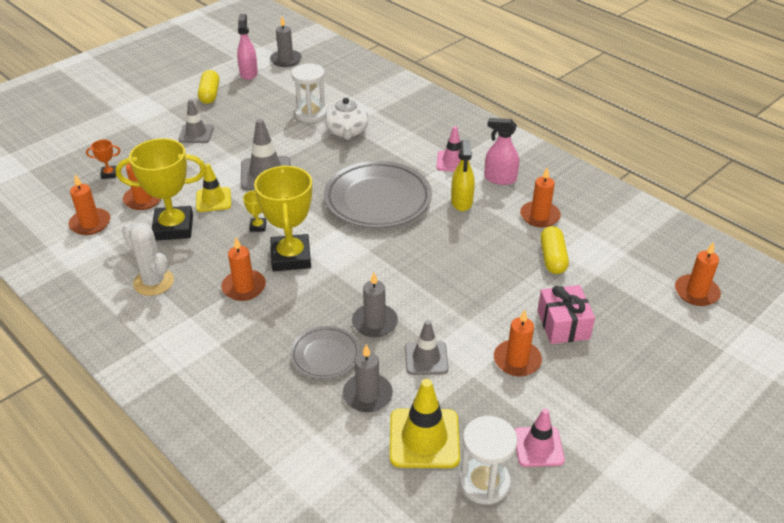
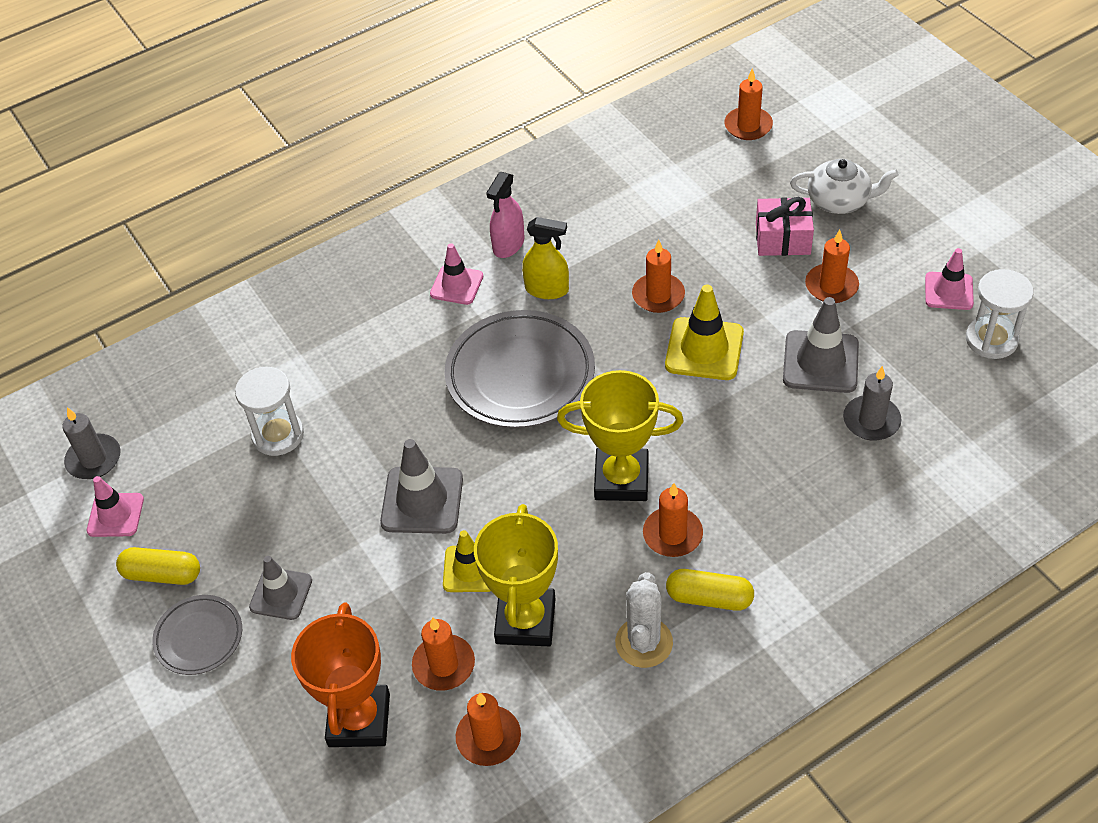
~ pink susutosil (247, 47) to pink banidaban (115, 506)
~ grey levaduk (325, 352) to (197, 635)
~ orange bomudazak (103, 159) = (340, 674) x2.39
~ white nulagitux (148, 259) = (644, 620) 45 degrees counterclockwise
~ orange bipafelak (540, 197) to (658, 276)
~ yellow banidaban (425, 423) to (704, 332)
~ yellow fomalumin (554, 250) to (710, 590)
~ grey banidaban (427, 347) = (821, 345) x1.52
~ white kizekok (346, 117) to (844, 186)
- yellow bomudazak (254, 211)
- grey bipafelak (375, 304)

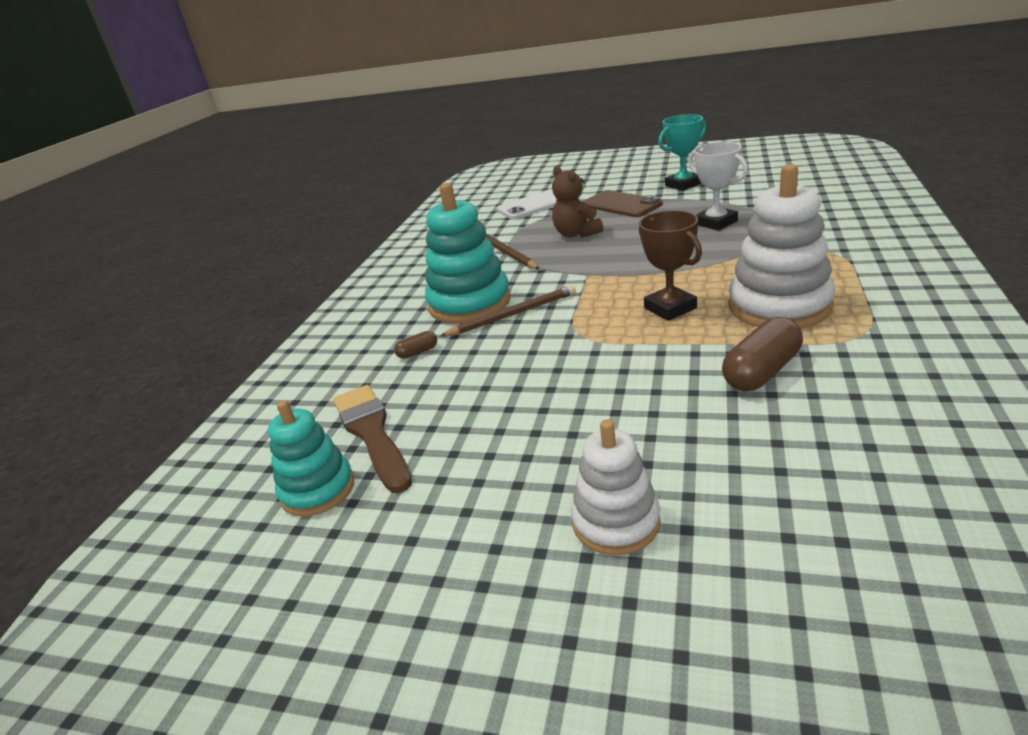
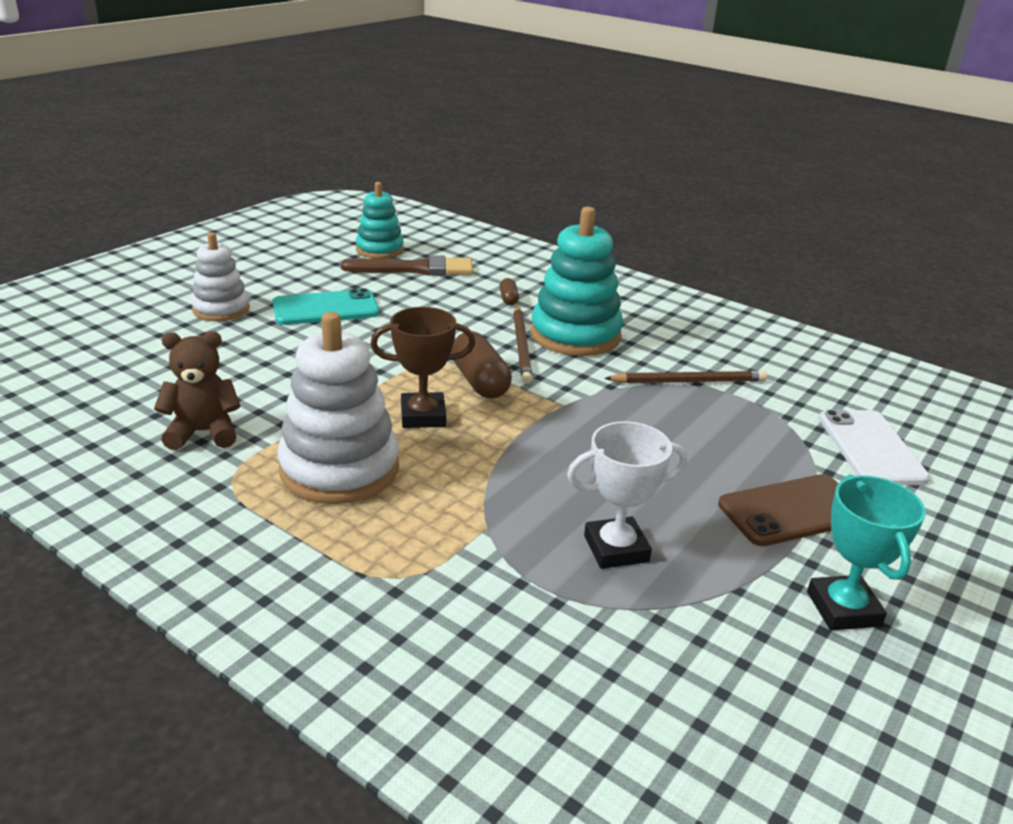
~ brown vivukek (577, 201) to (197, 390)
+ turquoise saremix (325, 306)
~ brown fomalumin (762, 354) to (481, 365)

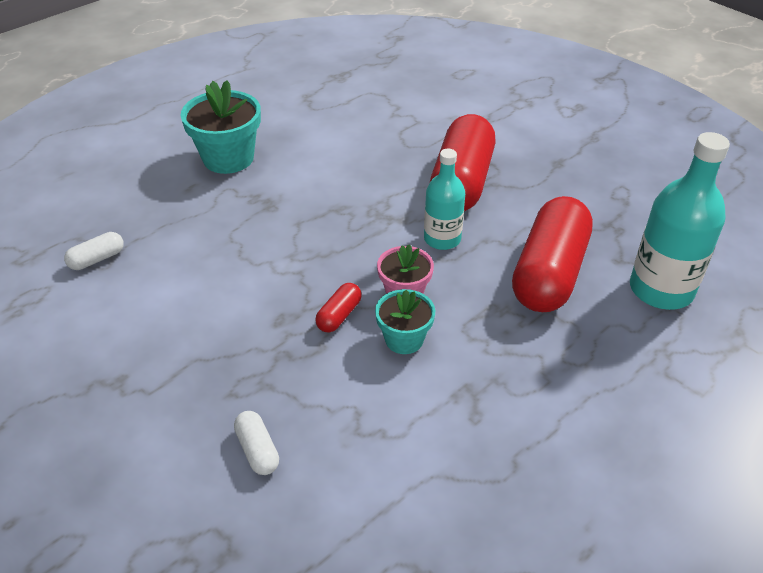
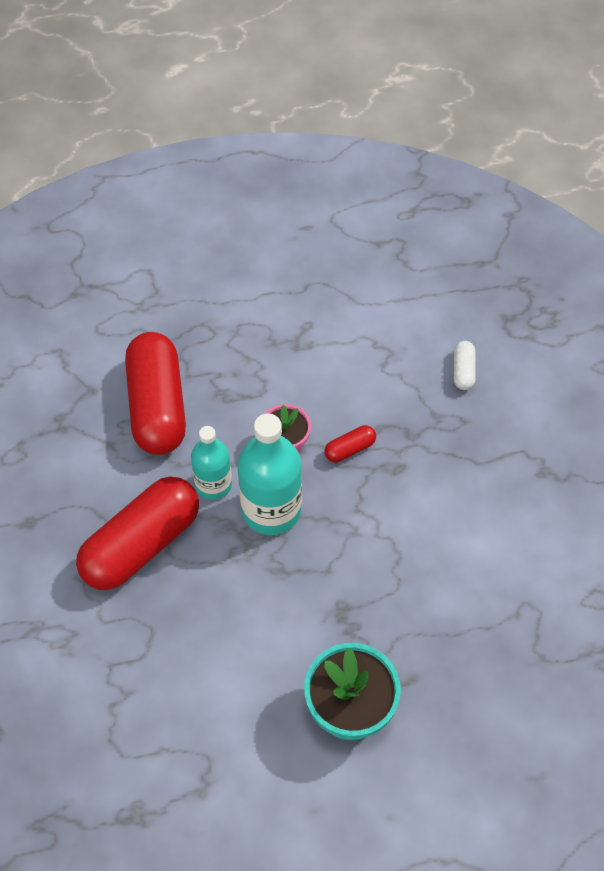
~ red fomalumin (552, 254) = (155, 393) 60 degrees counterclockwise
~ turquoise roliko (680, 221) to (270, 474)
- white fomalumin (94, 251)
- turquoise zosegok (405, 321)

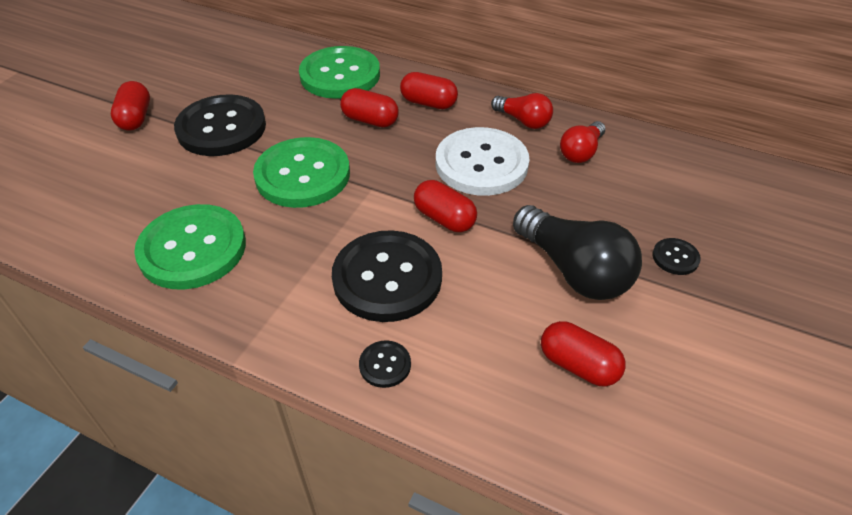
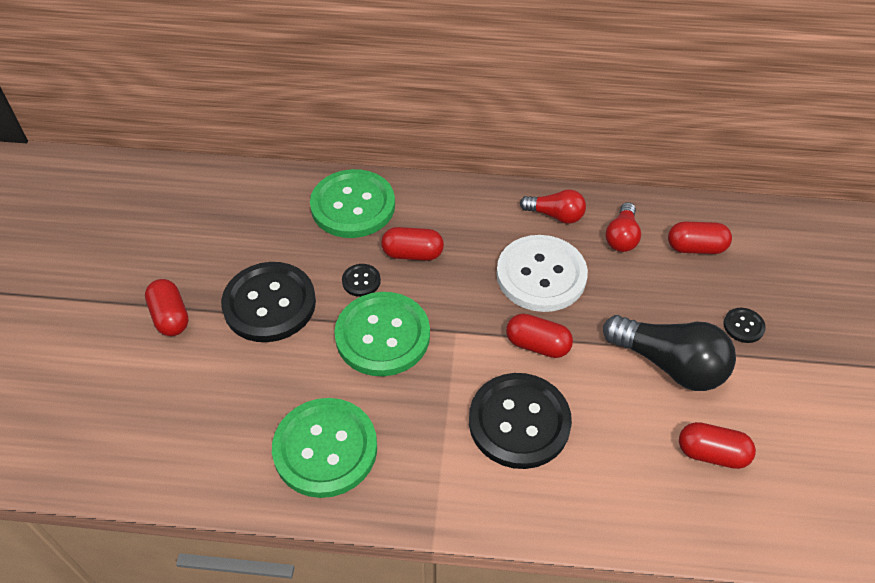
~ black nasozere (385, 364) to (361, 280)
~ red fomalumin (429, 90) to (700, 238)

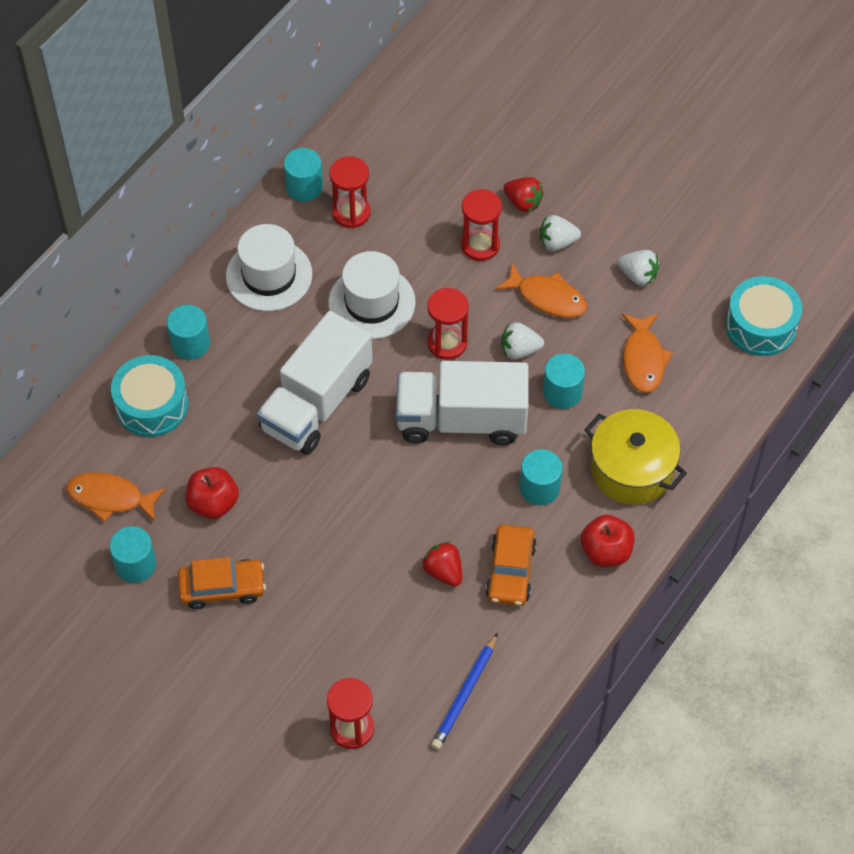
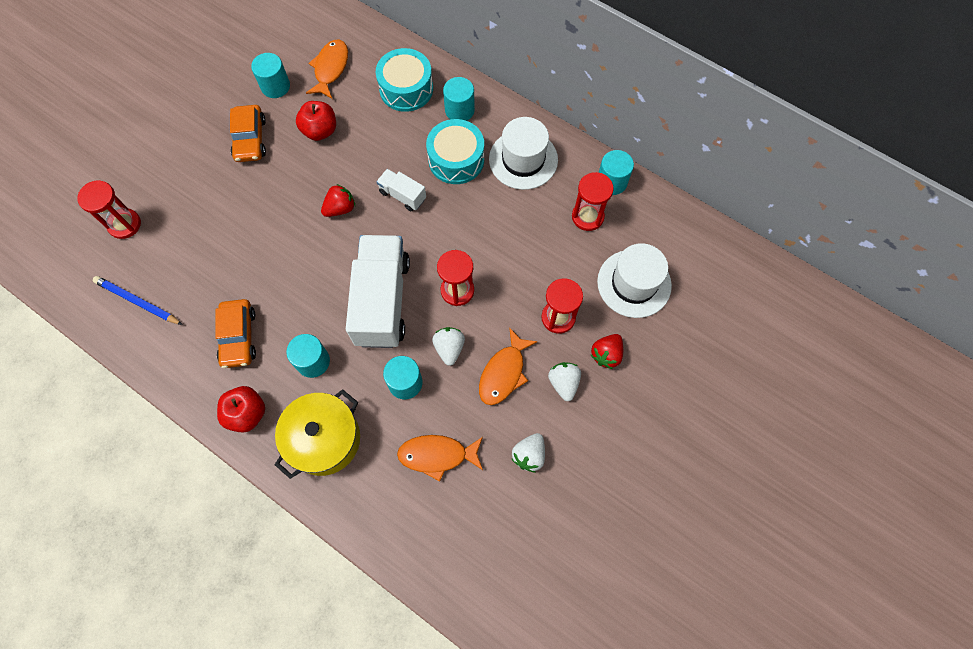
~ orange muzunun (511, 565) = (235, 333) 105 degrees counterclockwise
~ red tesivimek (442, 564) to (338, 200)
~ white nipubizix (314, 383) = (401, 190) x0.47
~ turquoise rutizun (763, 316) to (455, 151)
~ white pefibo (372, 295) to (634, 280)

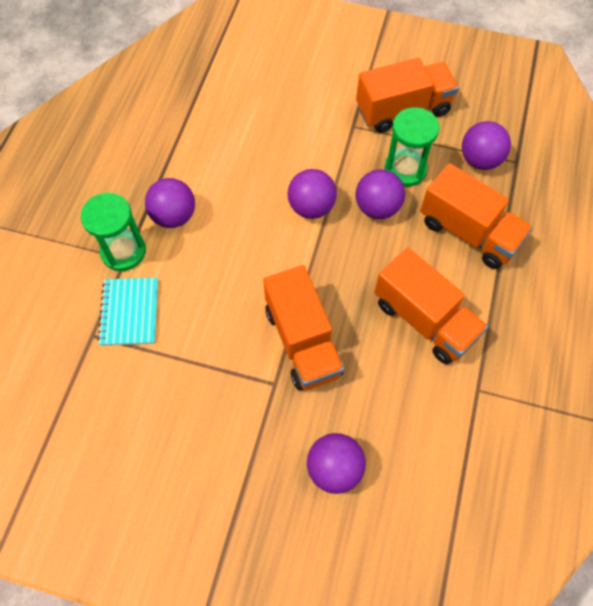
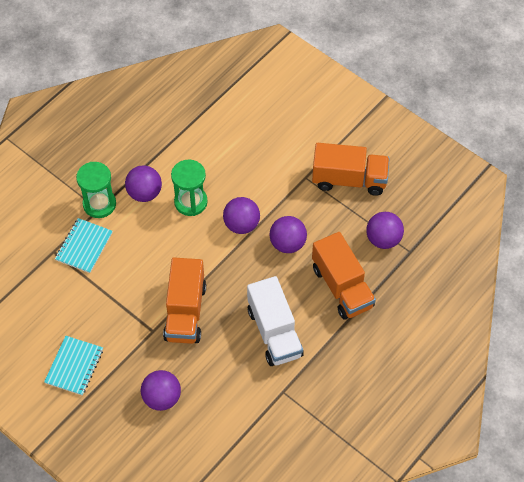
+ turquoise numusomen (73, 366)
~ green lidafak (412, 147) to (189, 188)
~ orange nipubizix (431, 306) to white nipubizix (275, 321)

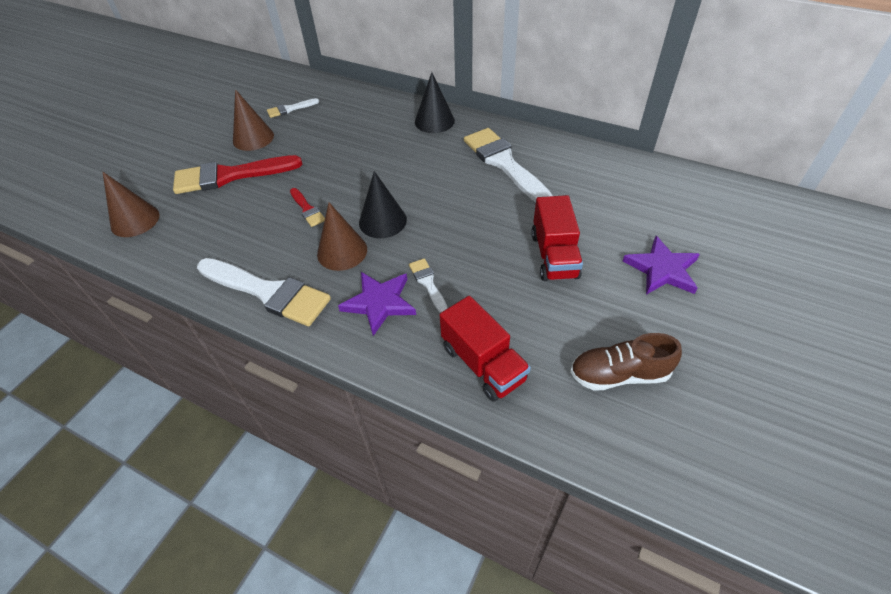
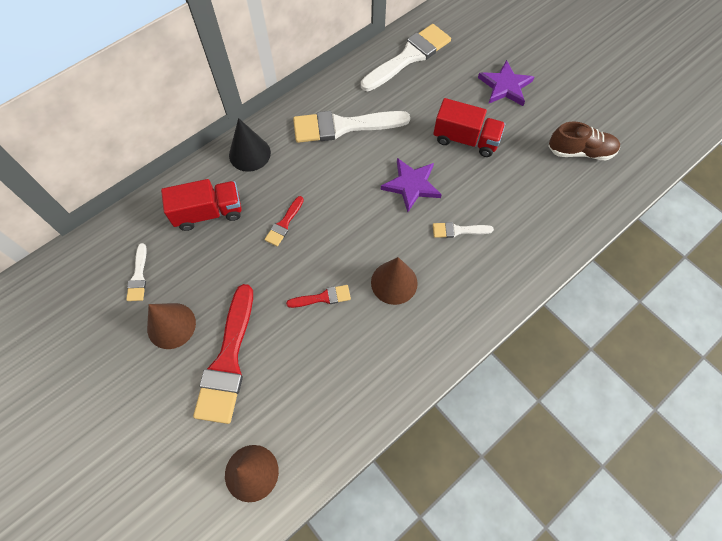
~ red nipubizix (485, 349) to (201, 205)
+ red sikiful (284, 221)
~ white sikiful (264, 292) to (406, 57)
~ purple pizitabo (377, 304) to (411, 185)
~ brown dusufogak (626, 362) = (584, 141) 105 degrees counterclockwise
- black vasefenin (383, 204)

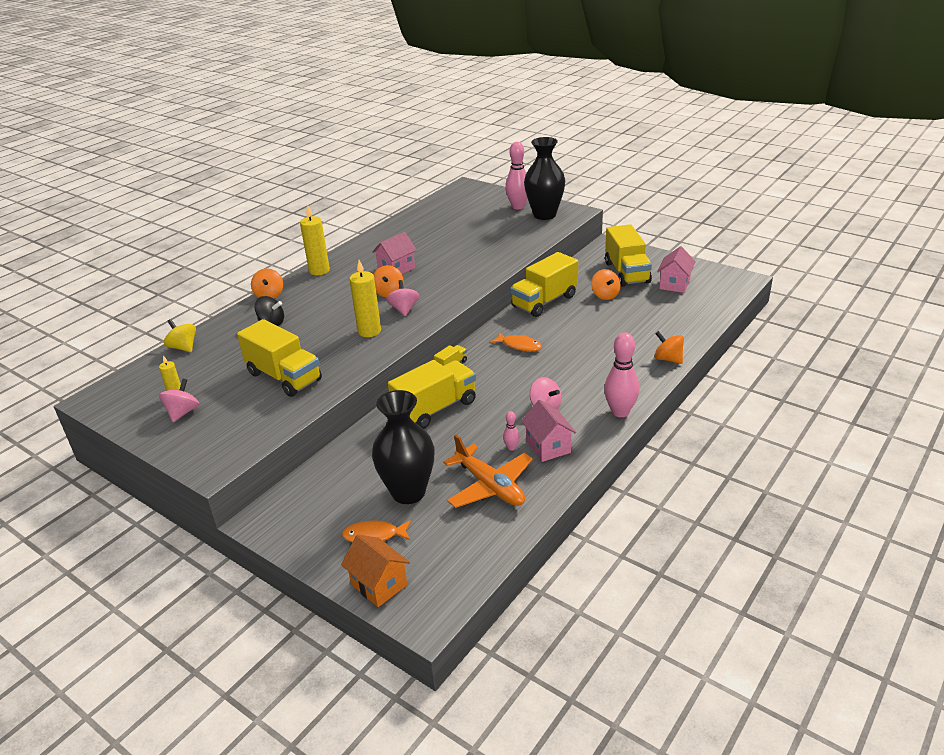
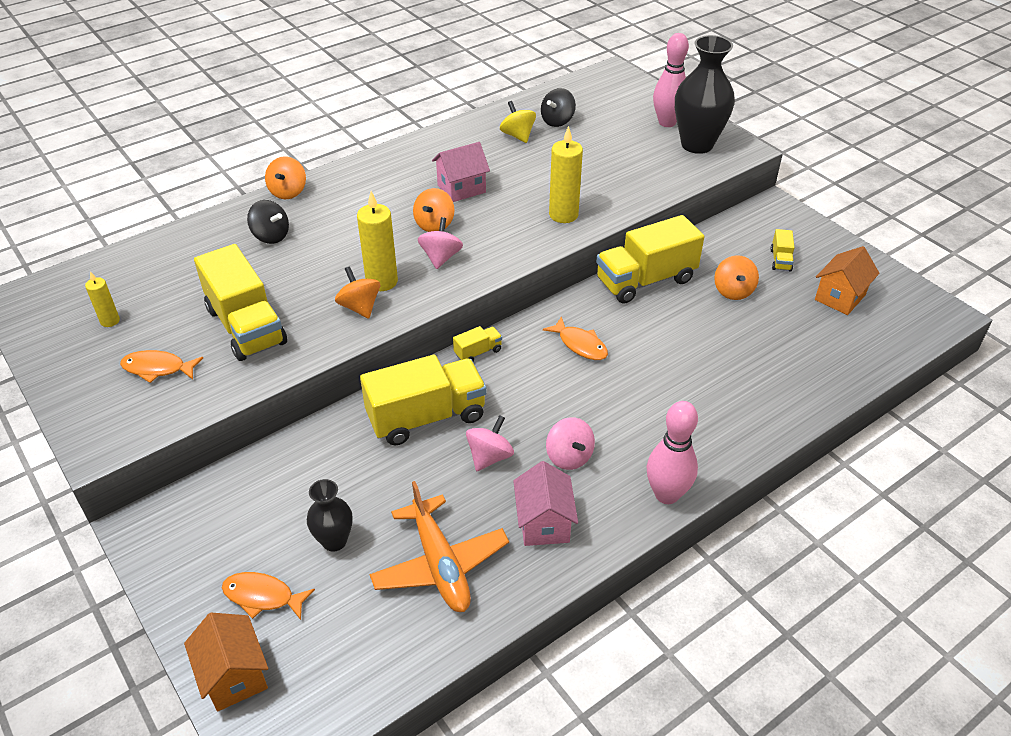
+ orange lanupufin (161, 366)
~ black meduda (403, 447) = (330, 515) x0.54
~ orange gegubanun (669, 347) to (357, 292)
~ pink gegubanun (179, 400) to (490, 443)
~ yellow gegubanun (180, 335) to (518, 122)
+ black gegubanun (558, 107)
~ yellow bipafelak (315, 240) to (566, 174)
~ yellow nipubizix (628, 255) = (782, 250) x0.44
~ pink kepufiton (676, 269) to orange kepufiton (847, 280)
- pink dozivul (511, 431)

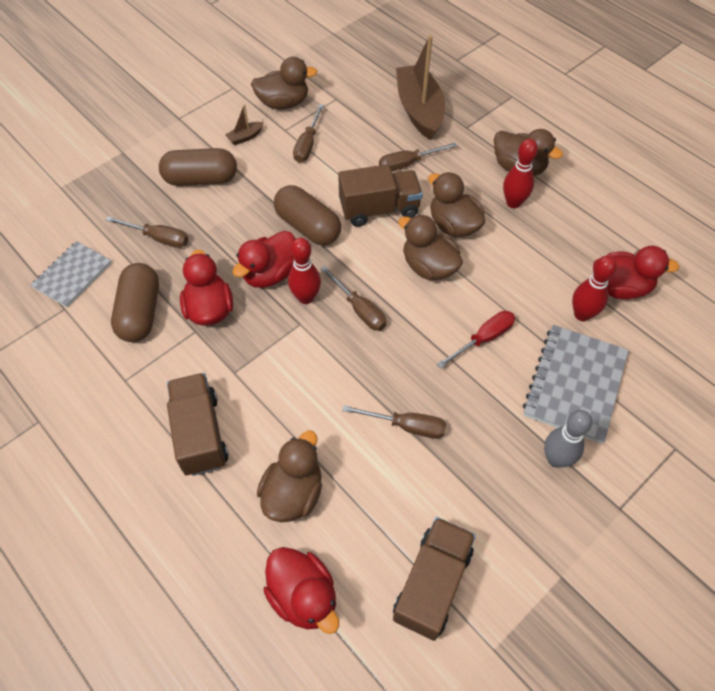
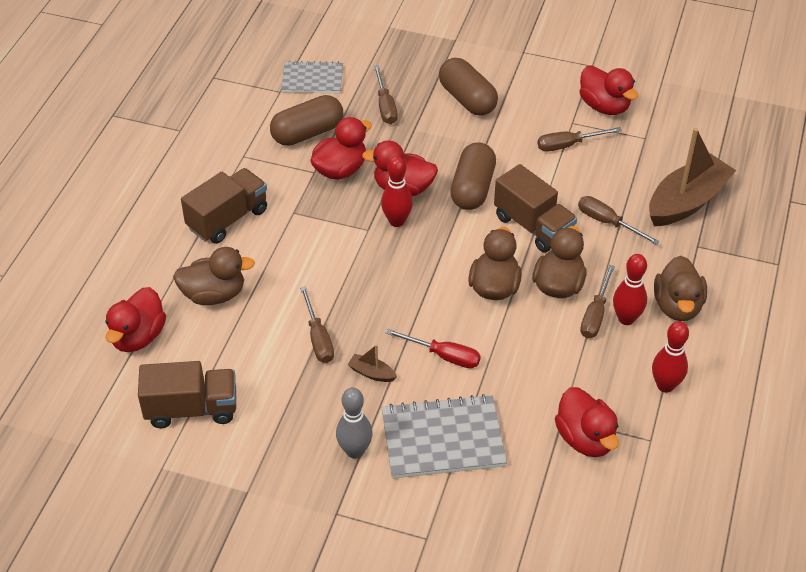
~ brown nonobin (244, 124) to (372, 363)
~ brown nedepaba (284, 83) to red nedepaba (609, 90)
~ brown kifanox (353, 298) to (597, 301)
~ red dozivul (594, 288) to (670, 357)

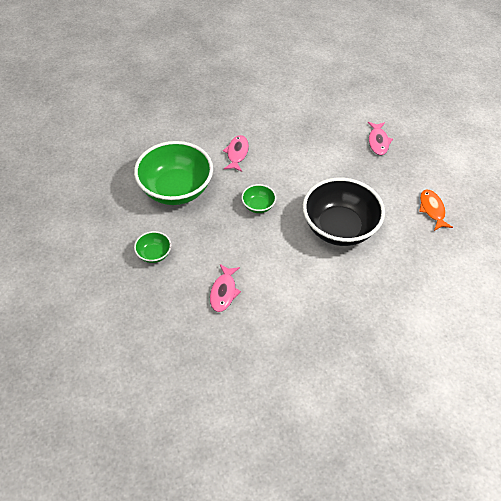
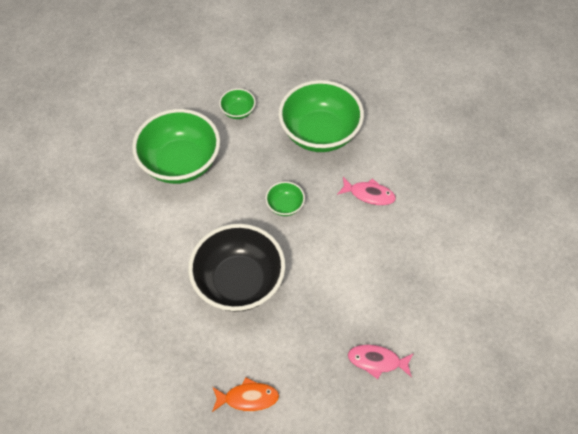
~ pink lanupufin (225, 288) to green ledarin (176, 146)

